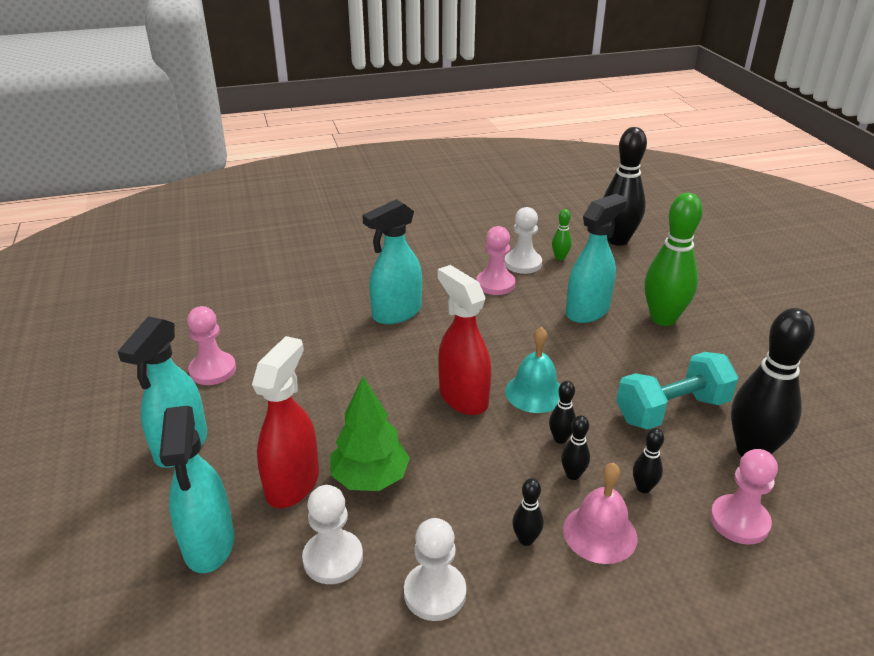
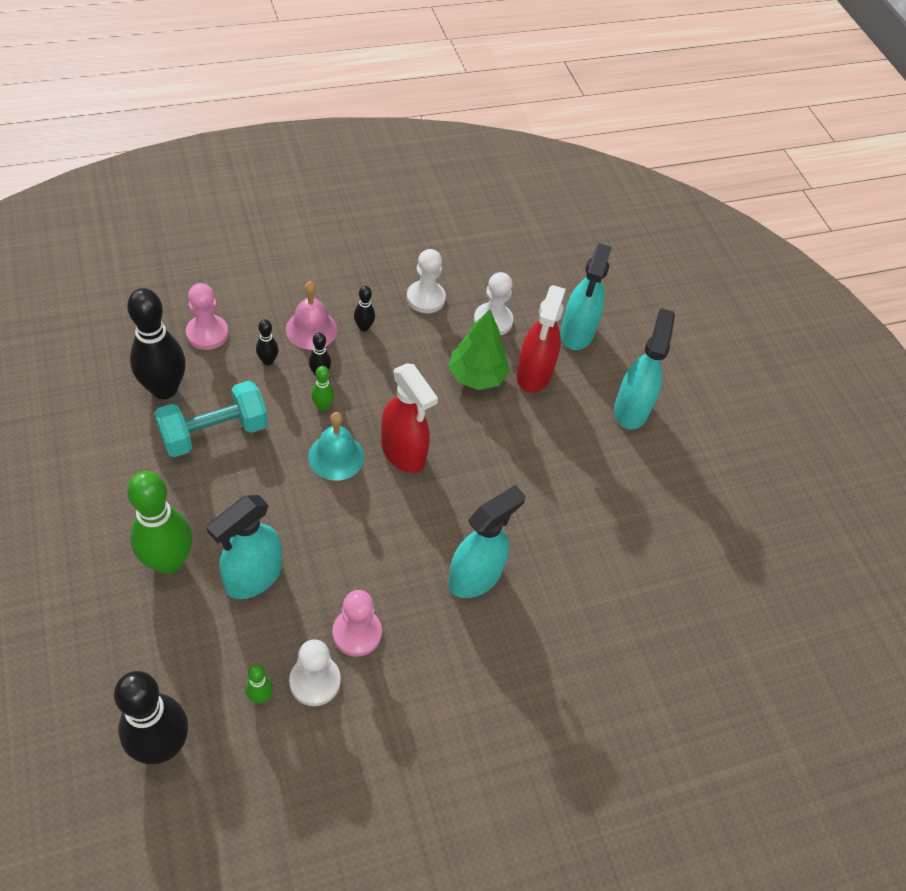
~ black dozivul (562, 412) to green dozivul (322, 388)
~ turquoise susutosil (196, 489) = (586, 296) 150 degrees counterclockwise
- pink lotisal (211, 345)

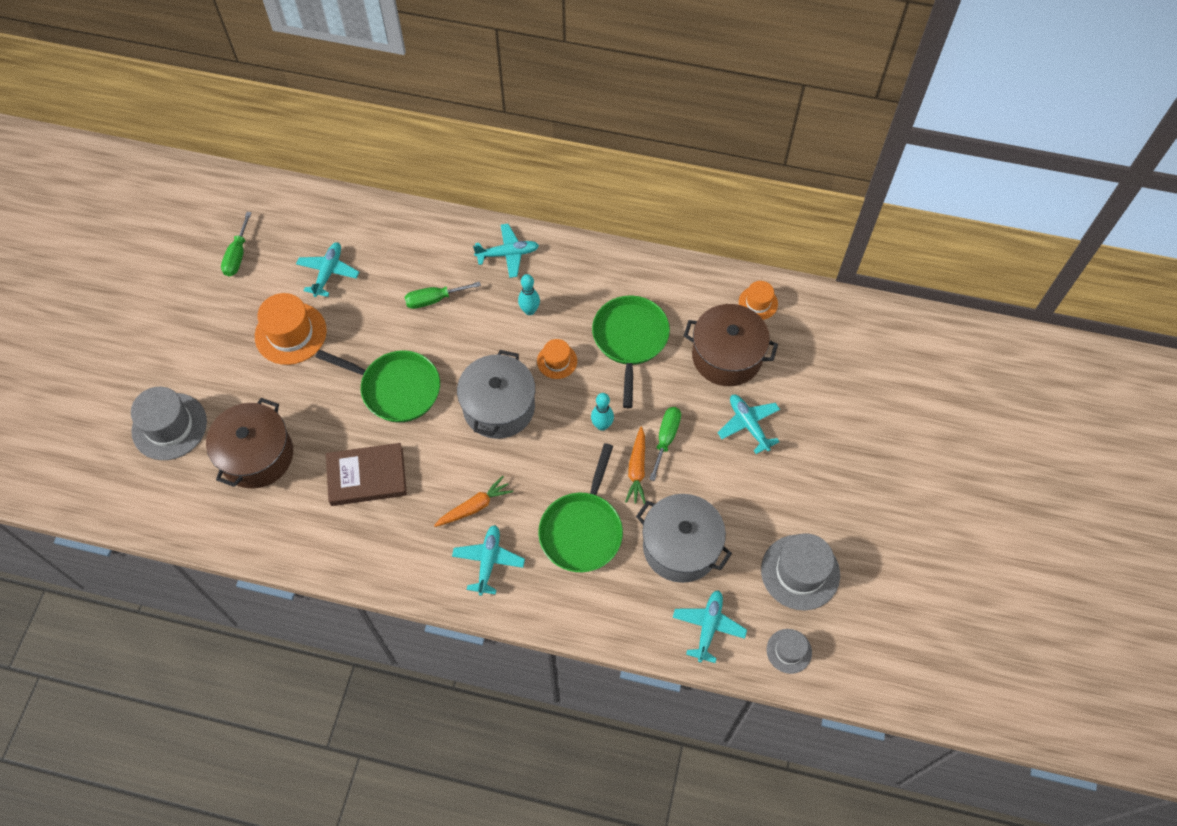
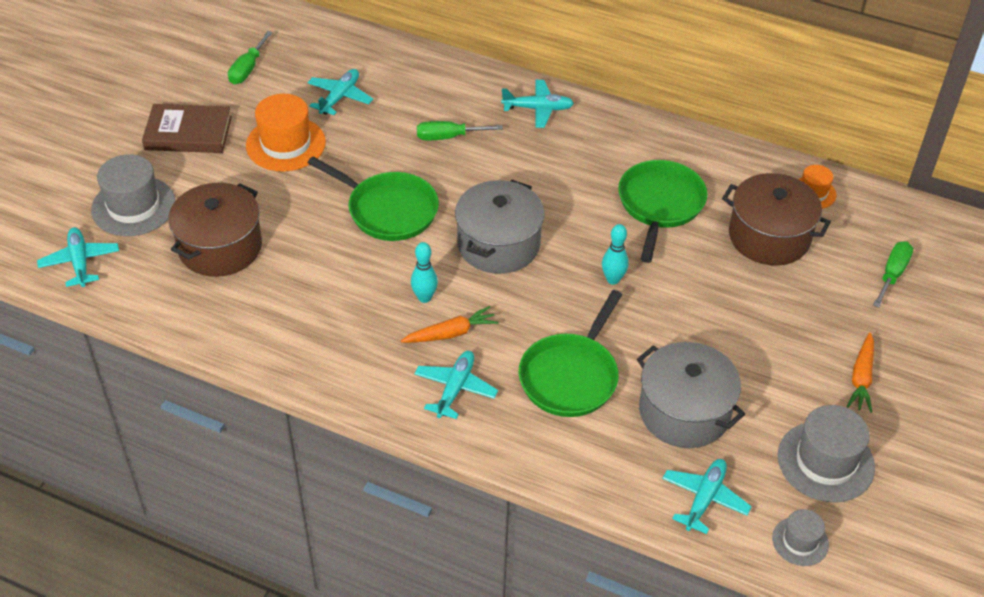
~ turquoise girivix (748, 424) to (78, 257)
~ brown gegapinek (366, 474) to (187, 128)
~ turquoise dozivul (529, 294) to (424, 272)
~ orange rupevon (635, 465) to (860, 372)
~ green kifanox (665, 444) to (893, 274)
- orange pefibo (557, 359)

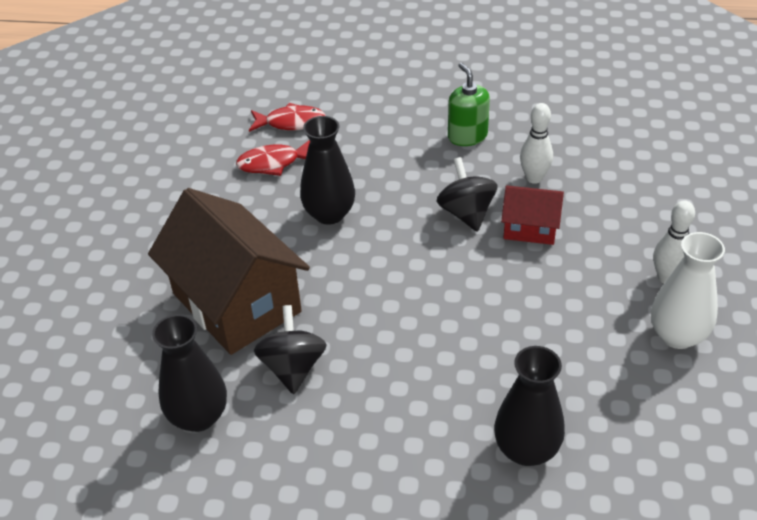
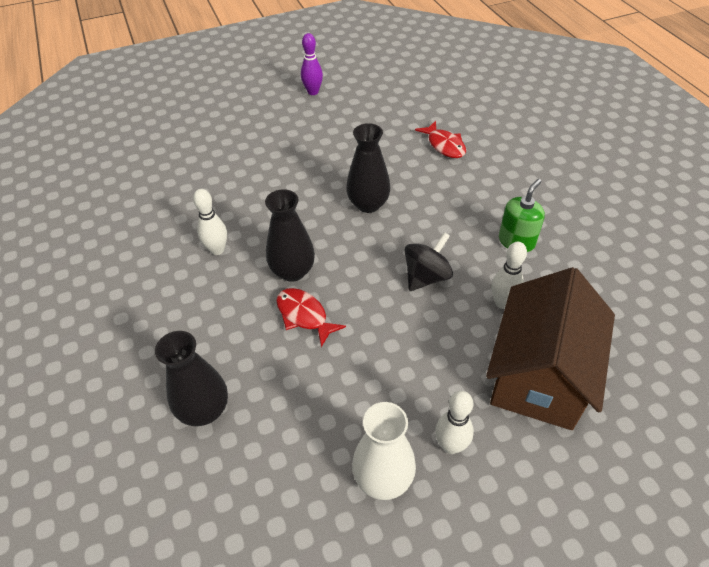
~ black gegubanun (290, 349) to white dozivul (210, 222)
~ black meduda (189, 373) to (290, 235)
~ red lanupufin (273, 158) to (311, 317)
+ purple dozivul (312, 64)
~ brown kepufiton (229, 271) to (550, 348)
- red kepufiton (532, 215)

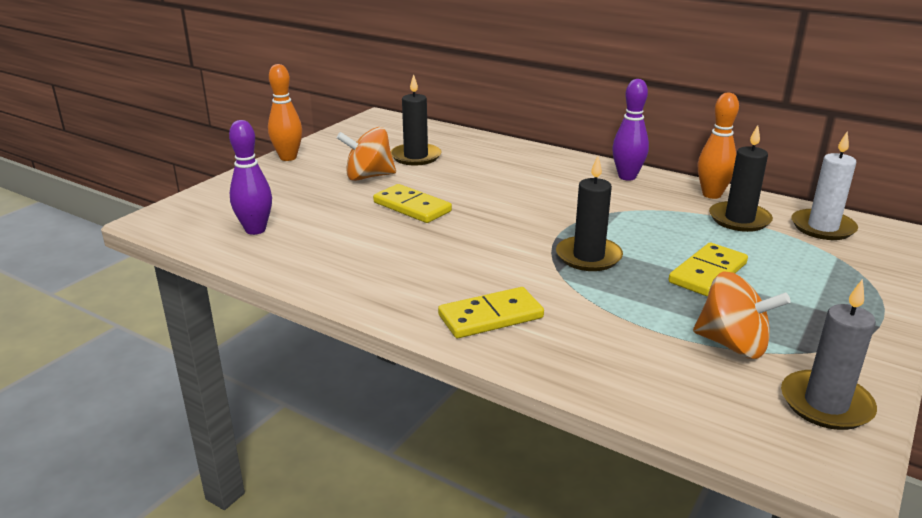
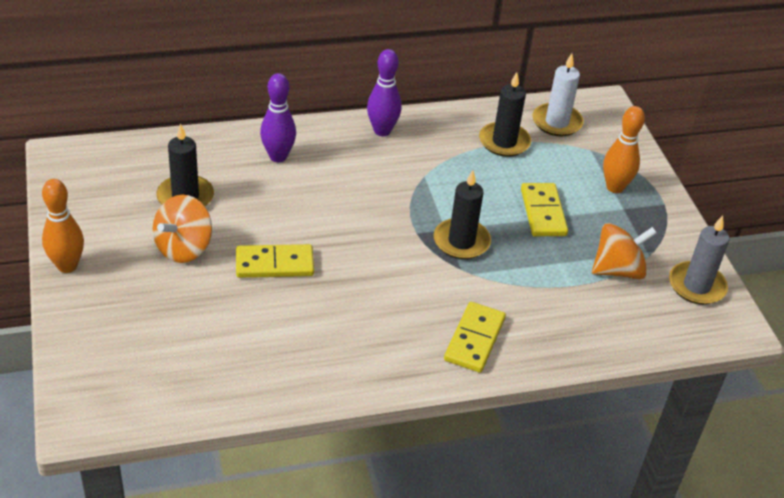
~ purple dozivul (250, 177) to (278, 117)
~ orange dozivul (718, 146) to (624, 149)

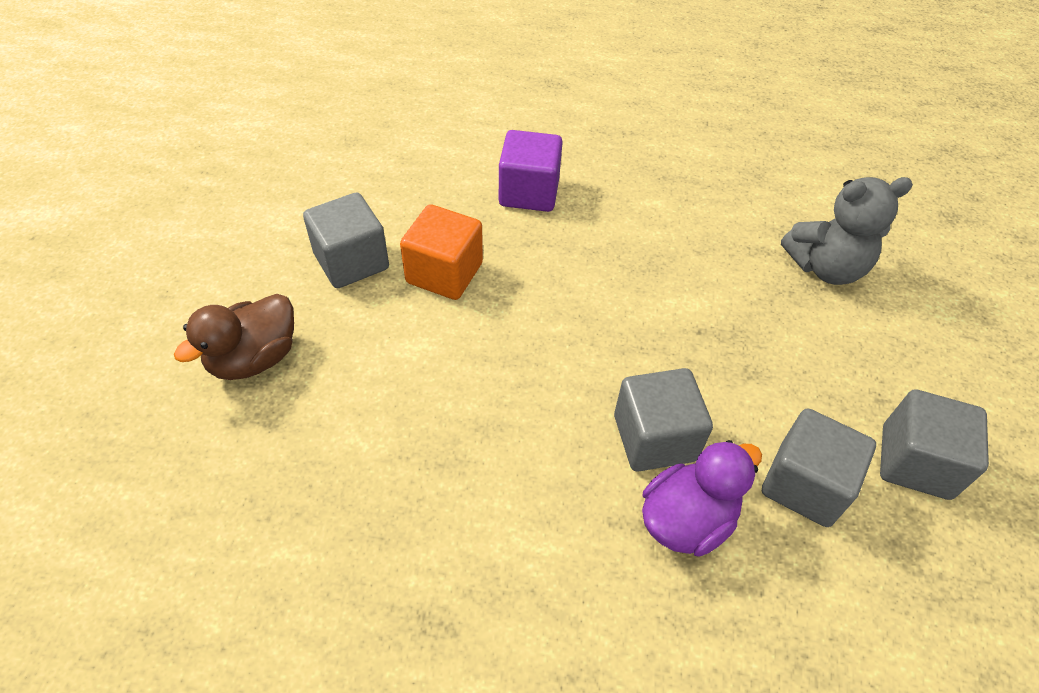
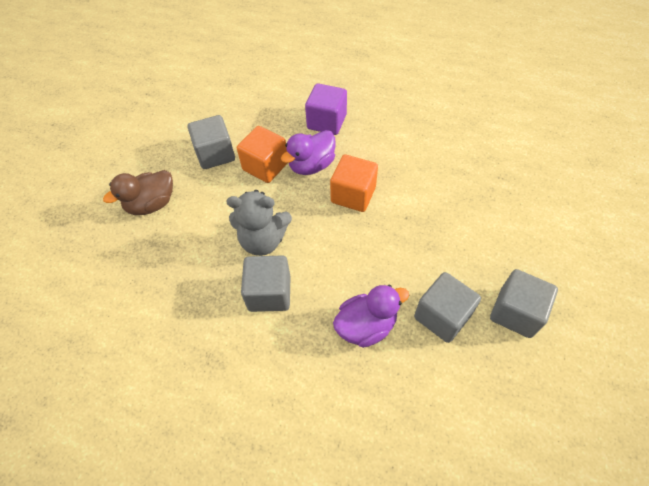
~ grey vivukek (847, 231) to (259, 223)
~ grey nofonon (663, 420) to (266, 283)
+ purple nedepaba (308, 152)
+ orange nofonon (354, 183)

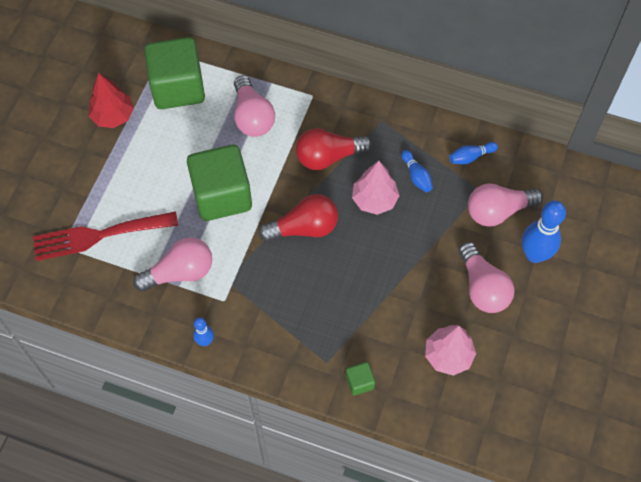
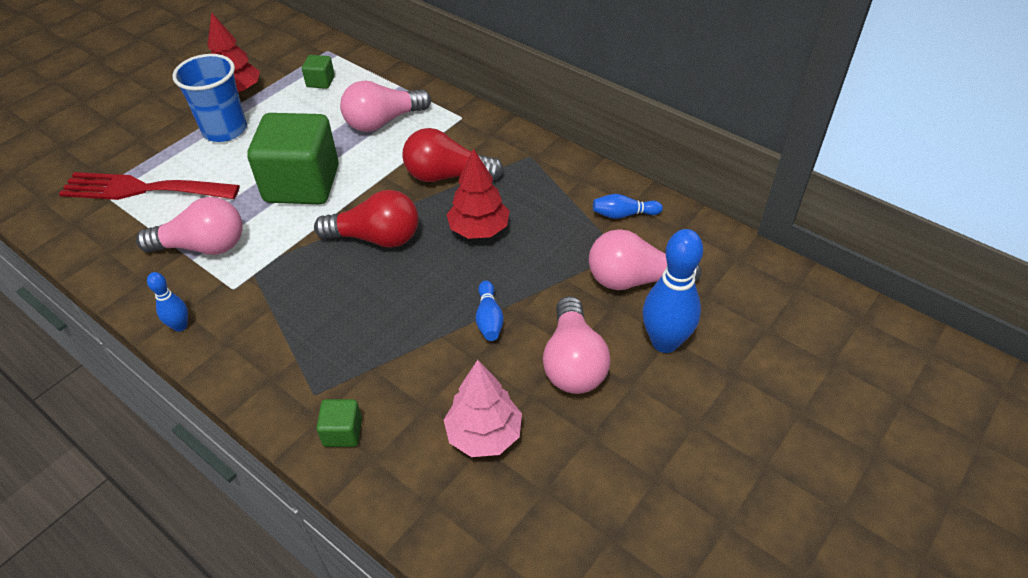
+ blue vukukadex (209, 98)
~ green nofonon (174, 73) = (318, 72) x0.42
~ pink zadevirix (254, 106) = (385, 106) 60 degrees clockwise
~ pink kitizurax (375, 188) to red kitizurax (478, 193)
~ blue dozivul (417, 171) to (490, 310)

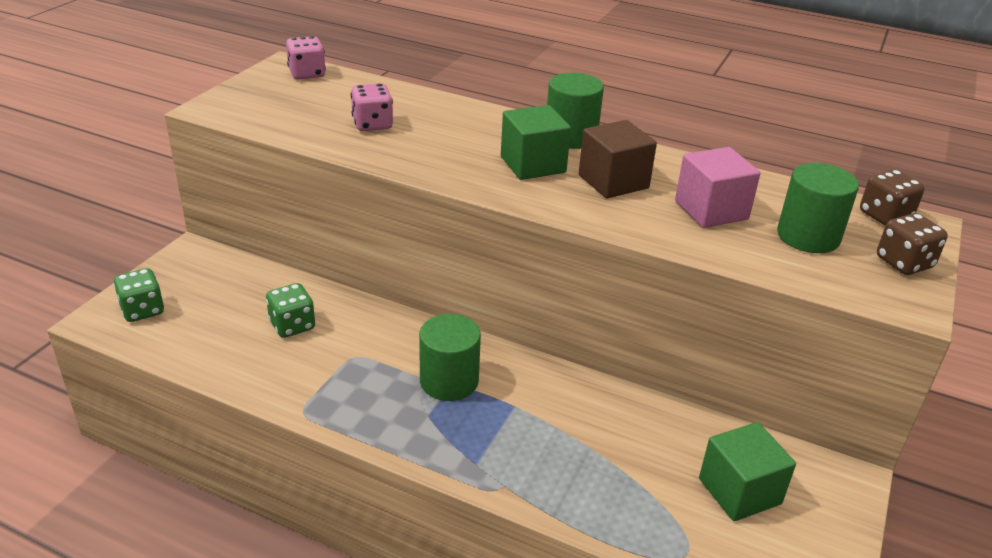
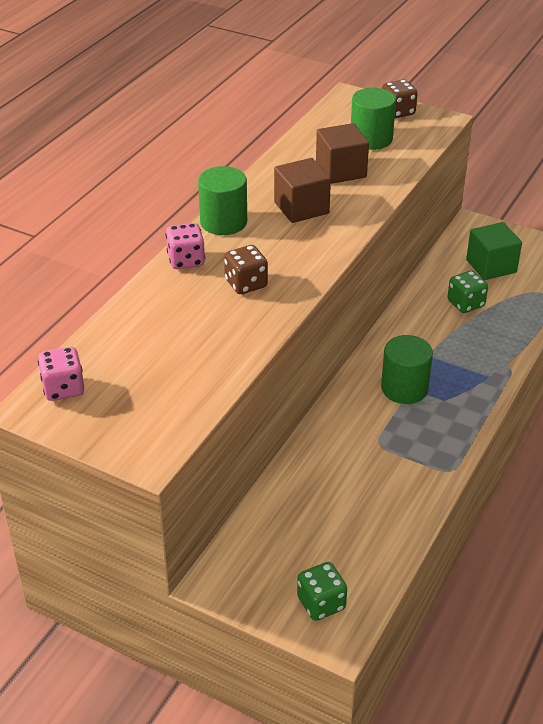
~ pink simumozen (372, 107) to (185, 246)
~ brown simumozen (892, 198) to (246, 269)
~ pink nofonon (718, 187) to brown nofonon (342, 153)
~ green simumozen (290, 310) to (467, 292)
- green nofonon (536, 142)

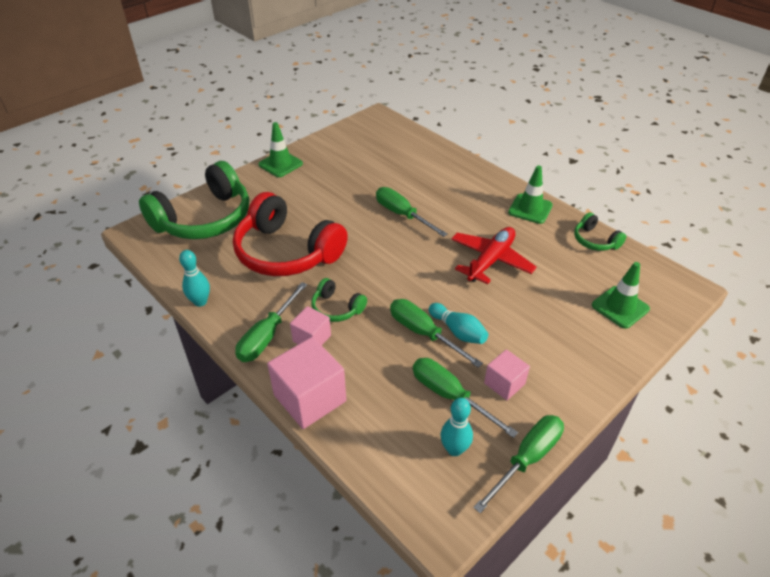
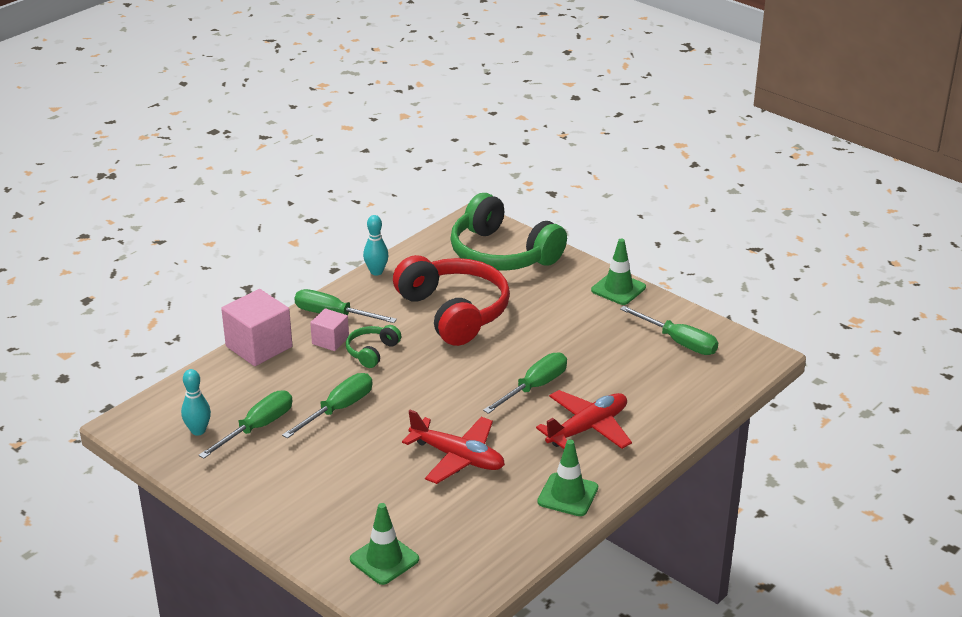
~ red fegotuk (290, 234) = (451, 300) 120 degrees clockwise
+ red girivix (584, 419)
~ green kifanox (518, 464) to (669, 330)
- turquoise dozivul (458, 323)
- pink nofonon (507, 374)
- green fegotuk (600, 232)

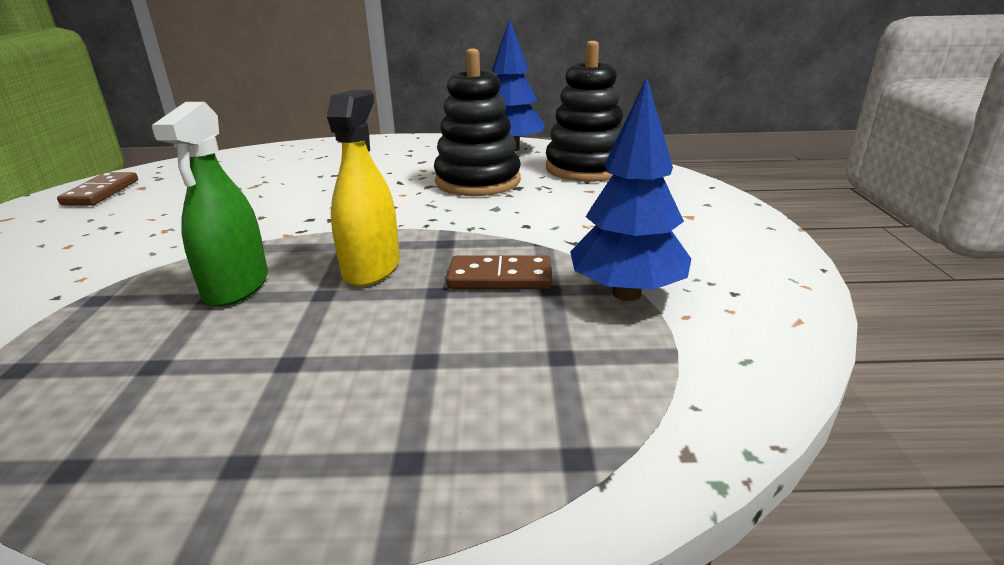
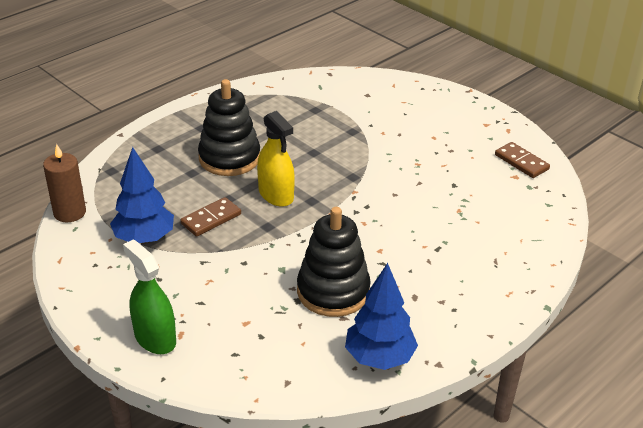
+ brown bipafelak (64, 183)
~ green susutosil (210, 204) to (149, 297)
~ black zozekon (584, 111) to (229, 127)

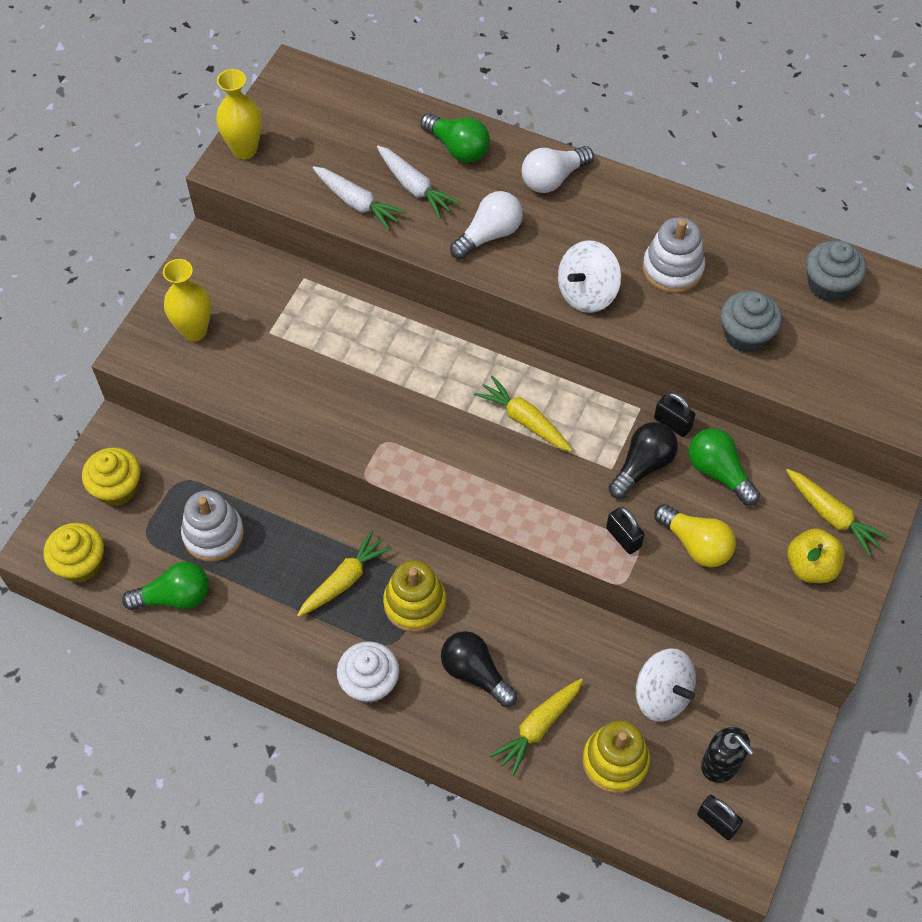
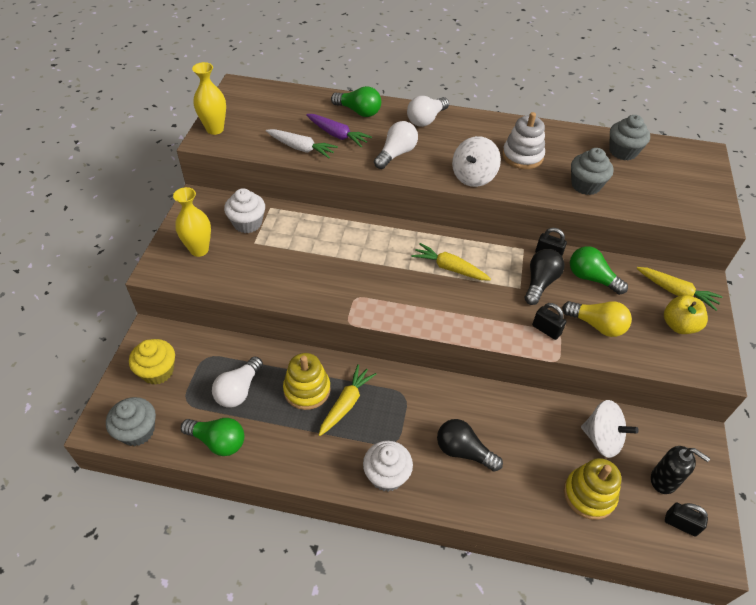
~ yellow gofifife (73, 553) to grey gofifife (131, 421)
~ green zadevirix (165, 586) = (212, 437) 45 degrees clockwise
~ white zozekon (212, 526) to white zadevirix (237, 382)
+ white gofifife (244, 210)
~ yellow zozekon (414, 596) to (306, 381)
~ white rupevon (418, 182) to purple rupevon (339, 130)
- yellow rupevon (536, 727)

